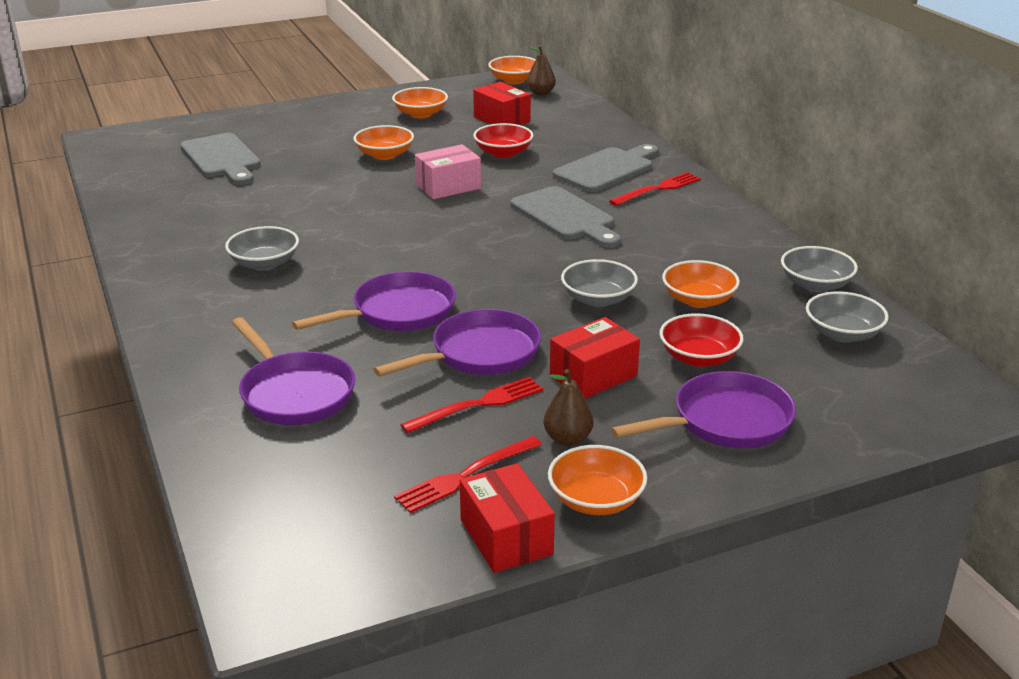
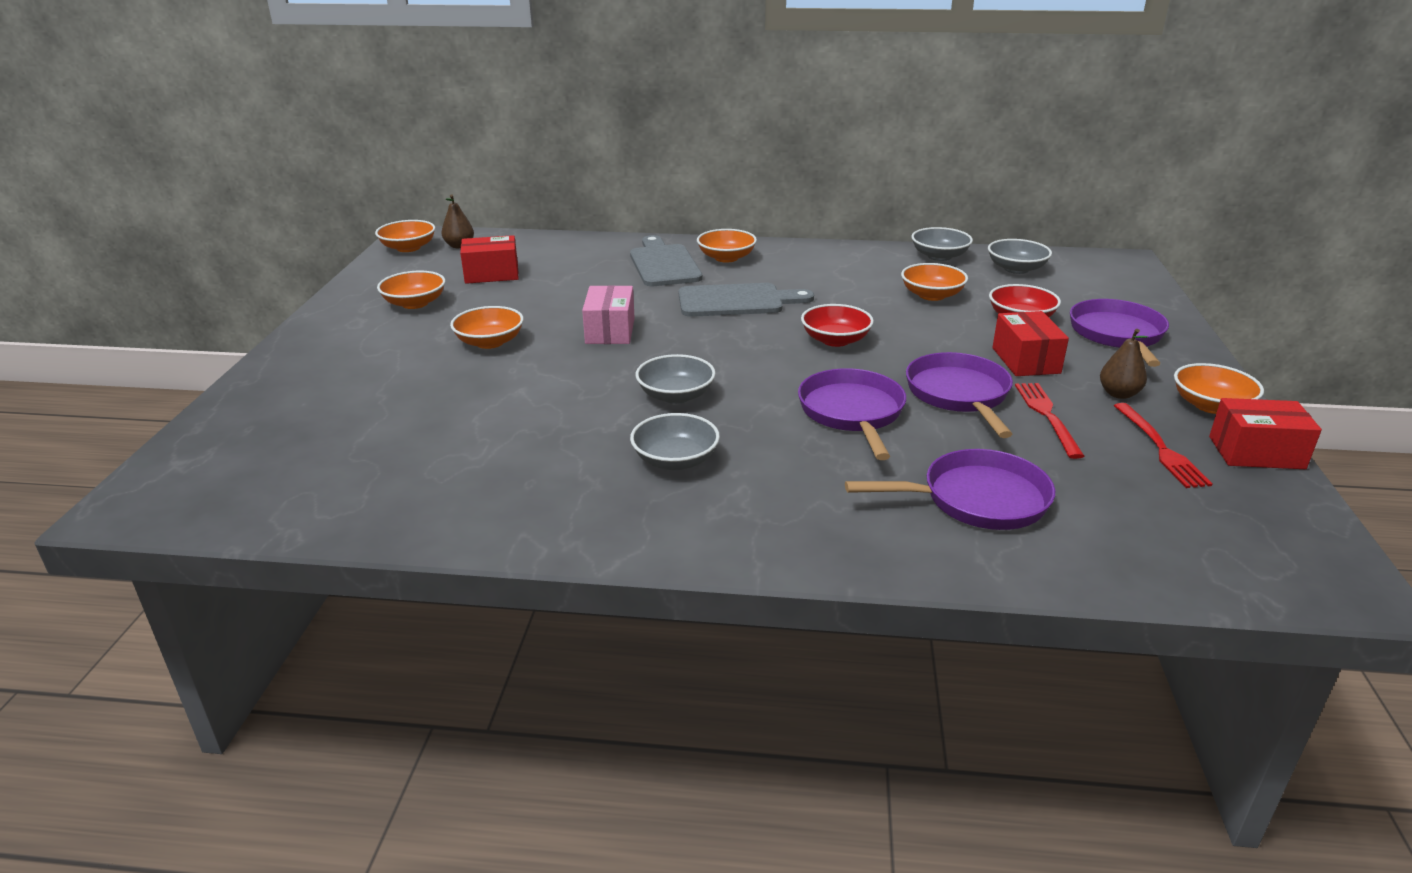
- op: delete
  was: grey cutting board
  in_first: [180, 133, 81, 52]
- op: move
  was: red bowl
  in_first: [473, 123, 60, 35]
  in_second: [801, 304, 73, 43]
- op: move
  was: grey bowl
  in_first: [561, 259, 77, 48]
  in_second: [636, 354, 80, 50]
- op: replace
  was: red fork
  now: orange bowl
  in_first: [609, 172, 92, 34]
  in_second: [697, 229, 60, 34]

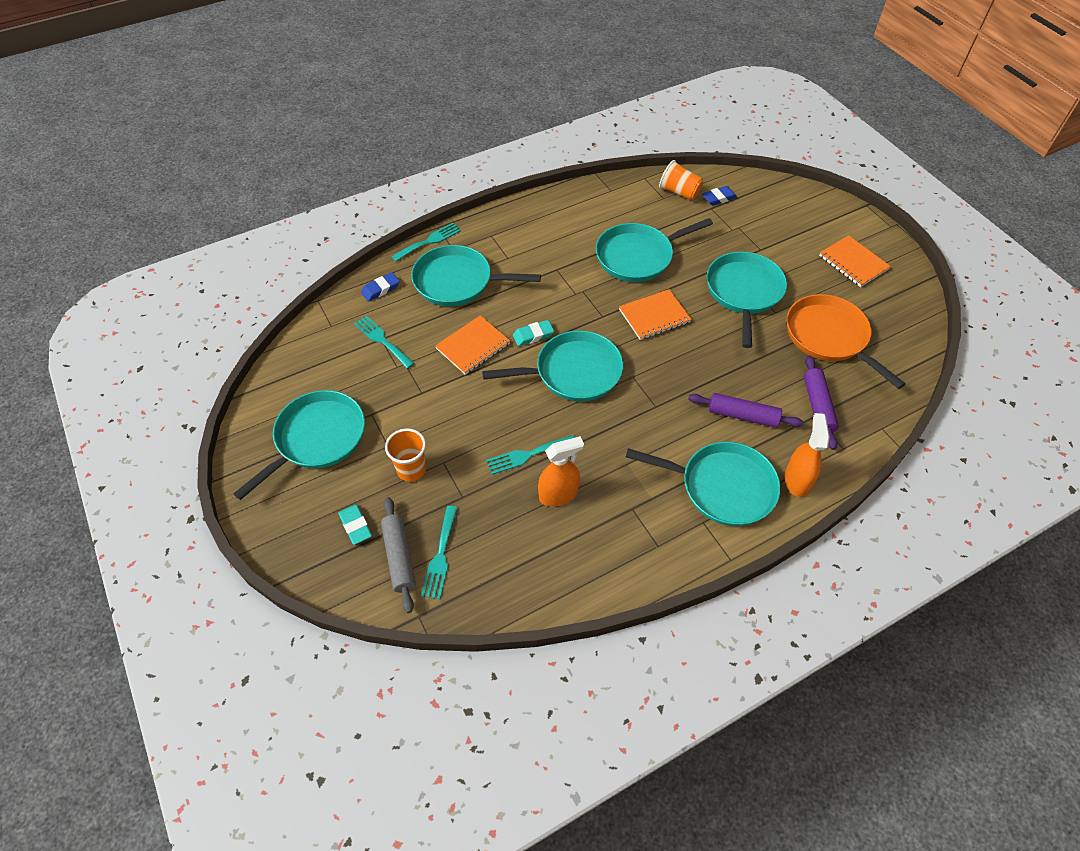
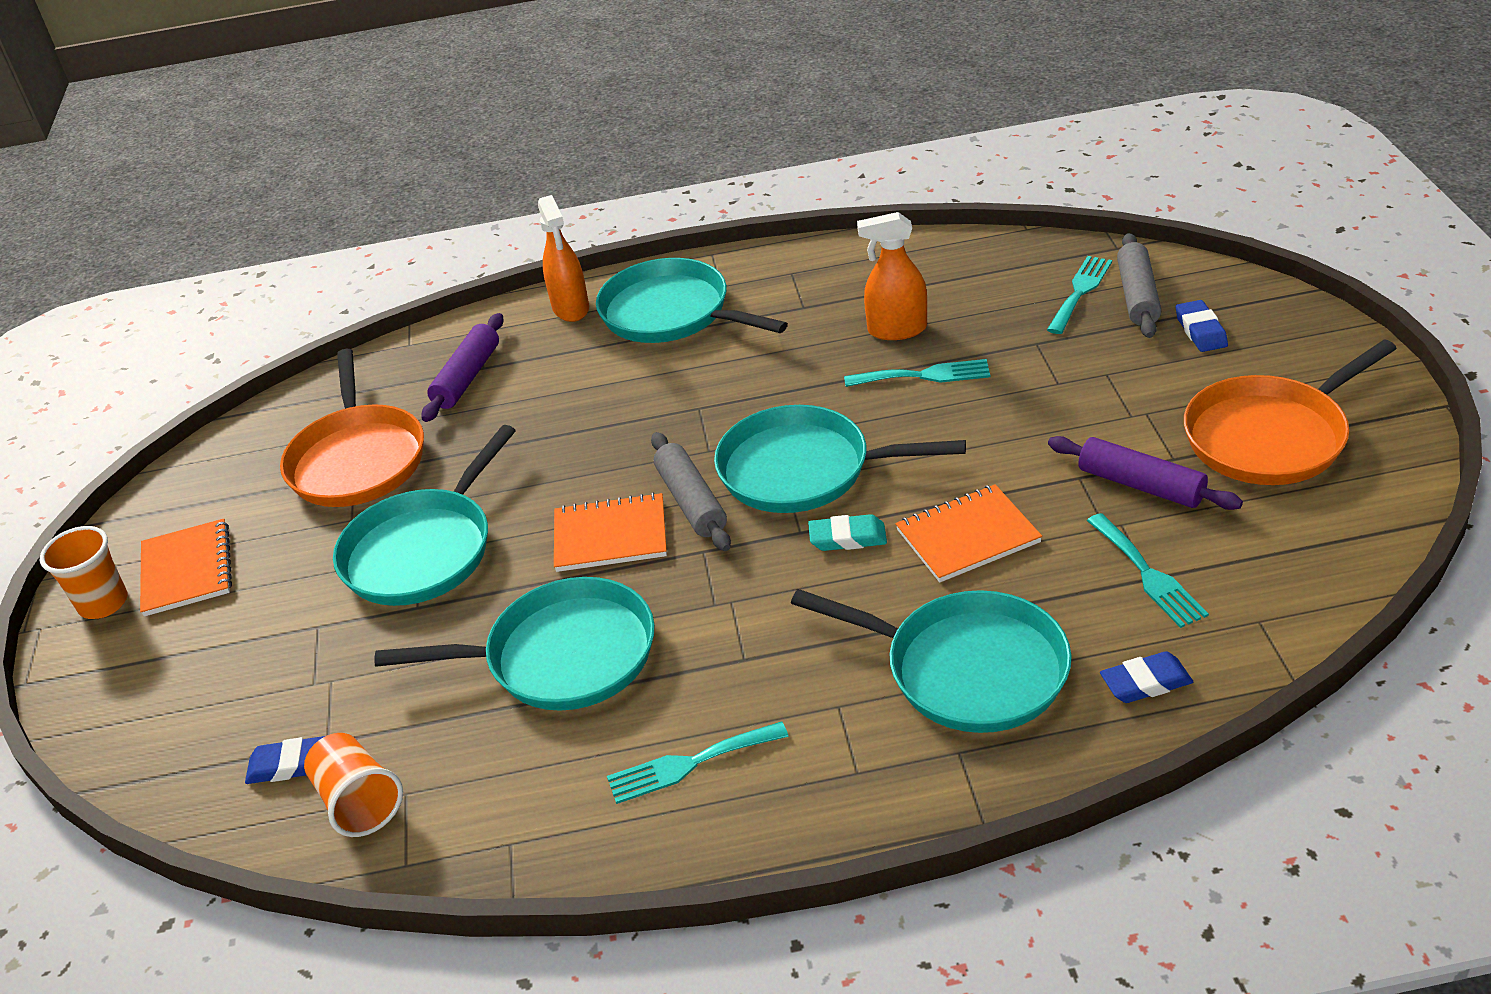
- op: insert
  now: grey rolling pin
  in_second: [651, 432, 80, 119]
- op: move
  was: orange cup
  in_first: [385, 429, 41, 53]
  in_second: [40, 526, 88, 93]
- op: move
  was: turquoise fork
  in_first: [391, 223, 70, 38]
  in_second: [607, 721, 182, 83]
- op: move
  was: purple rolling pin
  in_first: [688, 393, 115, 35]
  in_second: [1048, 436, 195, 74]
- op: recolor
  was: turquoise pan
  now: orange pan
  in_first: [233, 390, 132, 110]
  in_second: [1184, 340, 213, 145]
- op: recolor
  was: turquoise eraser
  now: blue eraser
  in_first: [338, 504, 34, 41]
  in_second: [1176, 300, 52, 52]
- op: rotate
  was: orange spray bottle
  in_first: [785, 413, 45, 84]
  in_second: [538, 195, 51, 127]
  clockwise: -45

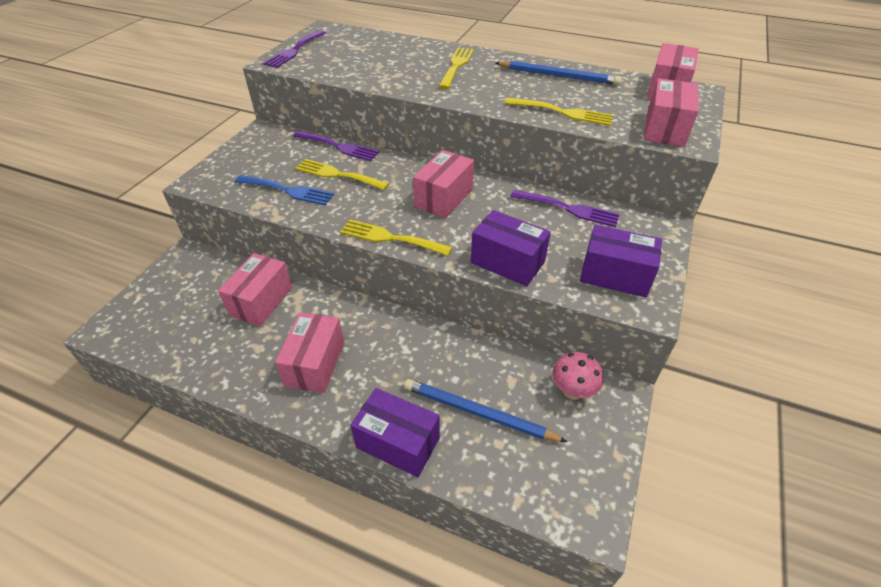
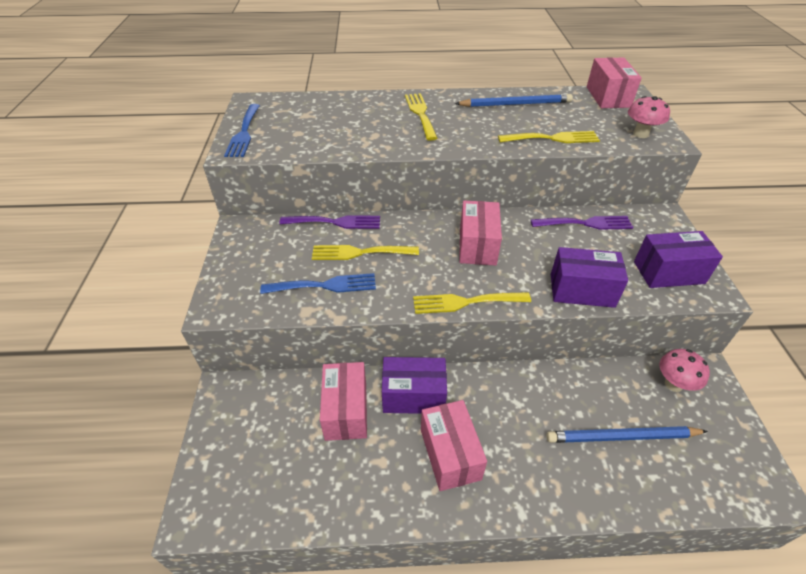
- op: move
  was: purple box
  in_first: [350, 388, 90, 89]
  in_second: [382, 357, 65, 57]
- op: replace
  was: pink box
  now: pink mushroom
  in_first: [644, 78, 55, 69]
  in_second: [628, 96, 42, 42]
- op: recolor
  was: purple fork
  now: blue fork
  in_first: [263, 30, 63, 38]
  in_second: [224, 104, 36, 53]

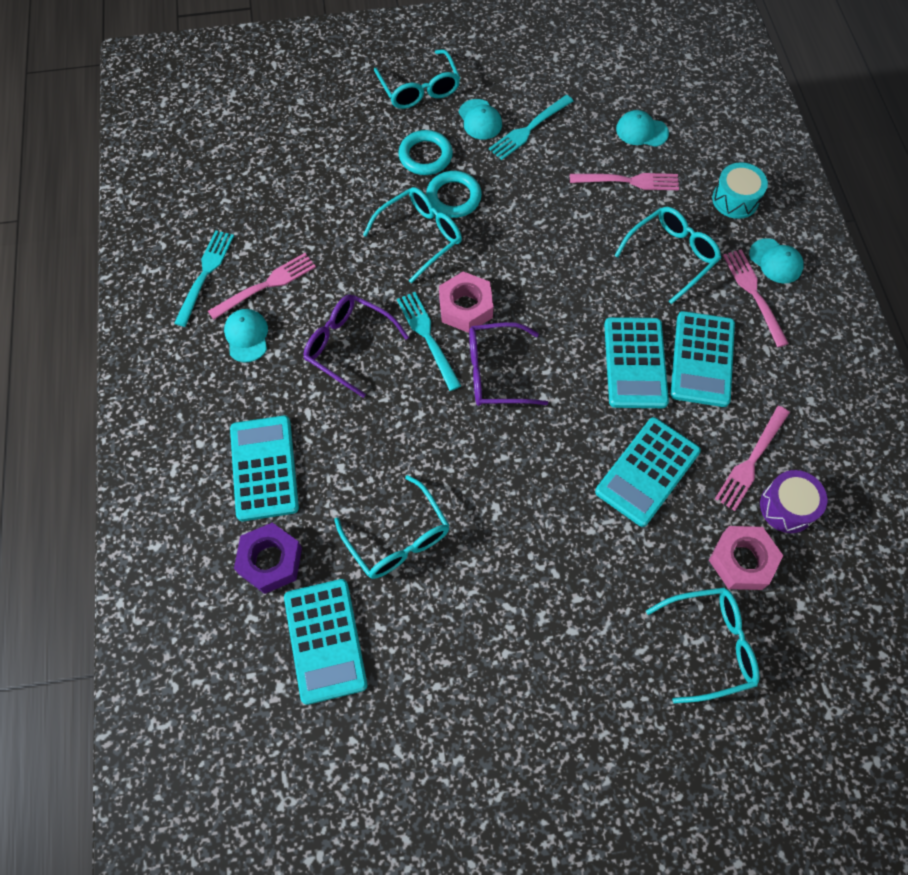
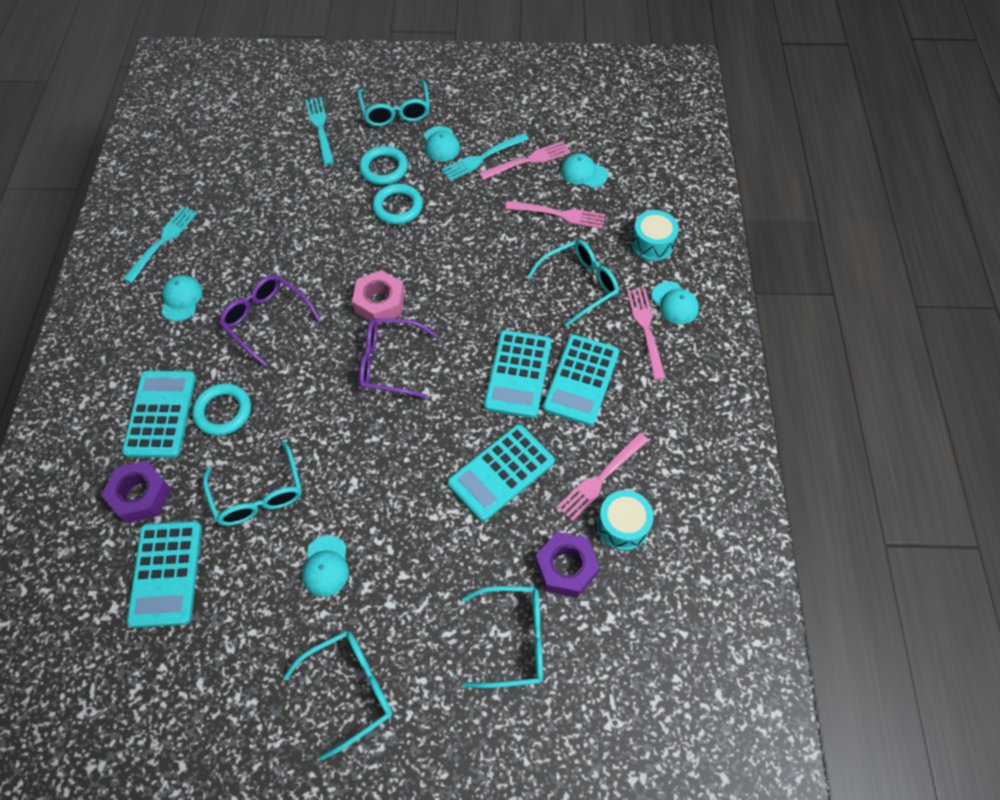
- op: insert
  now: turquoise ring
  in_second: [192, 383, 59, 53]
- op: insert
  now: turquoise cap
  in_second: [302, 535, 47, 62]
- op: move
  was: pink fork
  in_first: [208, 253, 108, 67]
  in_second: [479, 141, 92, 39]
- op: move
  was: turquoise glasses
  in_first: [363, 187, 99, 96]
  in_second: [283, 631, 110, 129]
- op: move
  was: turquoise fork
  in_first: [397, 292, 64, 99]
  in_second: [305, 97, 29, 68]
- op: recolor
  was: pink nut
  now: purple nut
  in_first: [709, 526, 74, 64]
  in_second: [535, 532, 65, 66]
- op: recolor
  was: purple drum
  now: turquoise drum
  in_first: [760, 470, 67, 63]
  in_second: [597, 490, 57, 61]

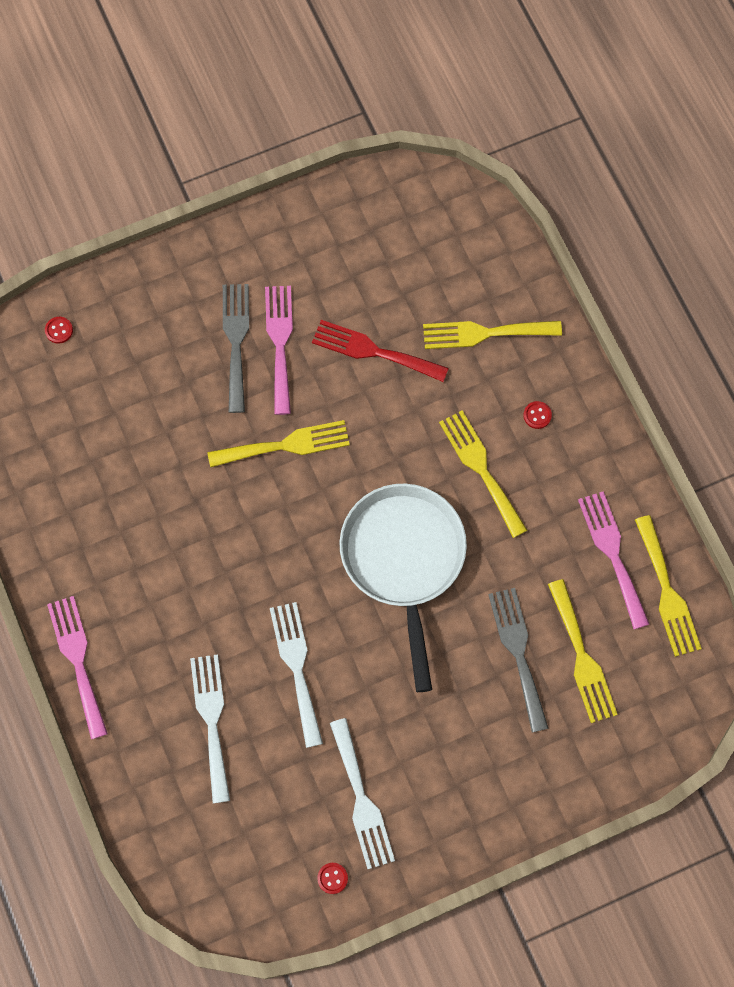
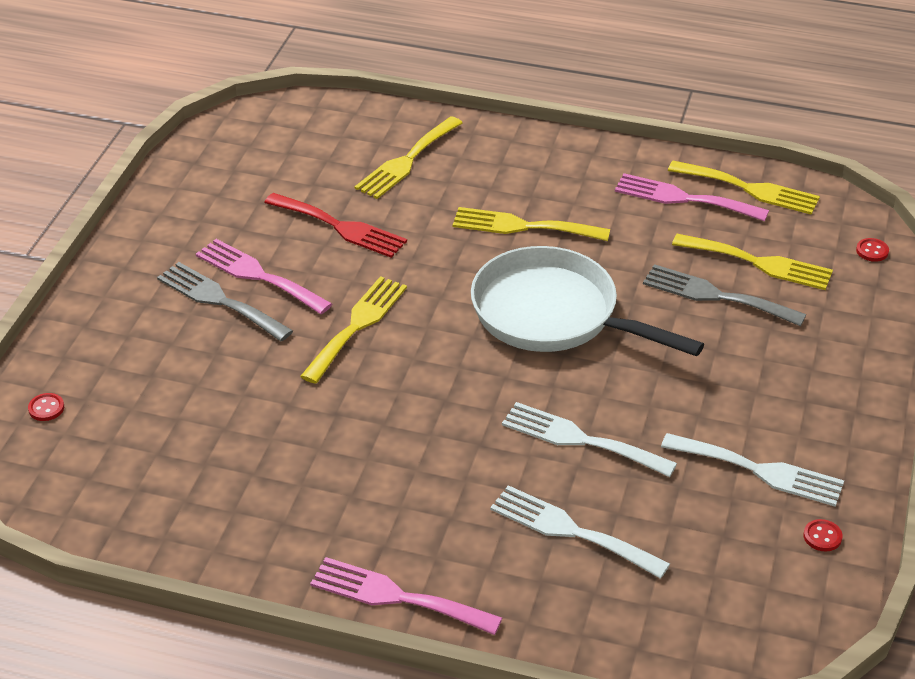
- op: move
  was: red button
  in_first: [523, 401, 29, 28]
  in_second: [856, 238, 33, 24]
- op: rotate
  was: red fork
  in_first: [312, 320, 137, 62]
  in_second: [264, 193, 143, 65]
  clockwise: -120

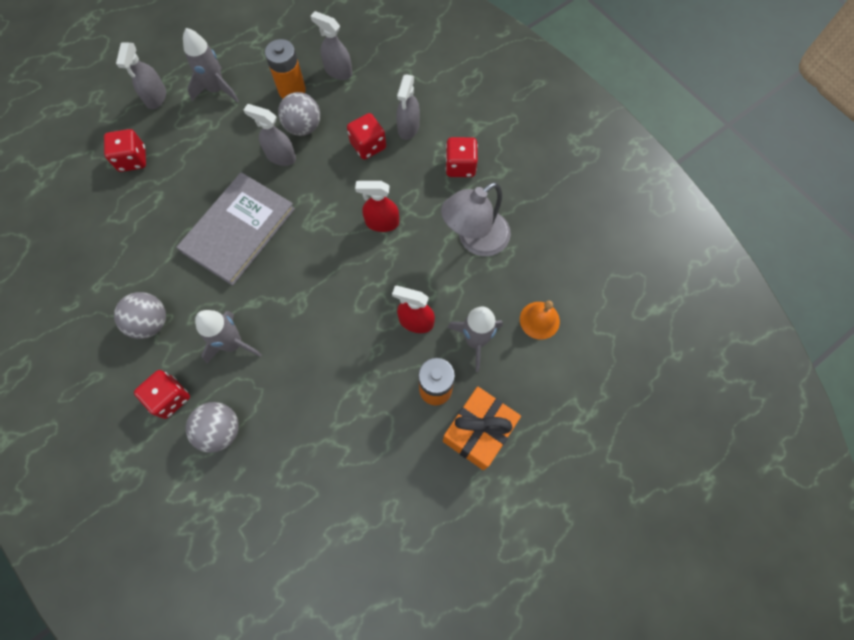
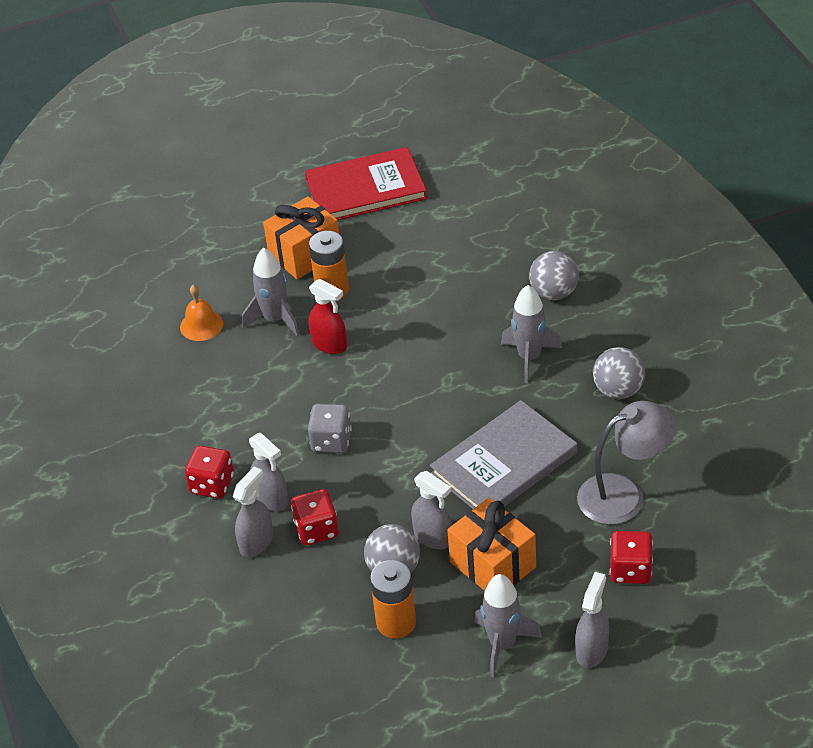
- op: delete
  was: red dice
  in_first: [134, 370, 56, 49]
- op: insert
  now: red book
  in_second: [305, 147, 122, 73]
- op: insert
  now: orange gift
  in_second: [447, 498, 89, 93]
- op: move
  was: grey spray bottle
  in_first: [311, 11, 41, 69]
  in_second: [249, 433, 39, 78]
- op: move
  was: grey lamp
  in_first: [441, 182, 70, 74]
  in_second: [577, 401, 98, 124]
- op: replace
  was: red spray bottle
  now: grey dice
  in_first: [355, 181, 44, 51]
  in_second: [308, 404, 44, 49]

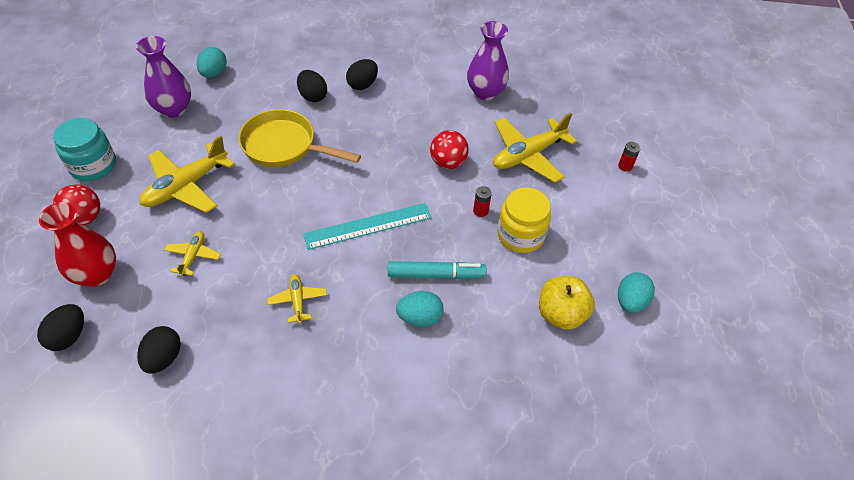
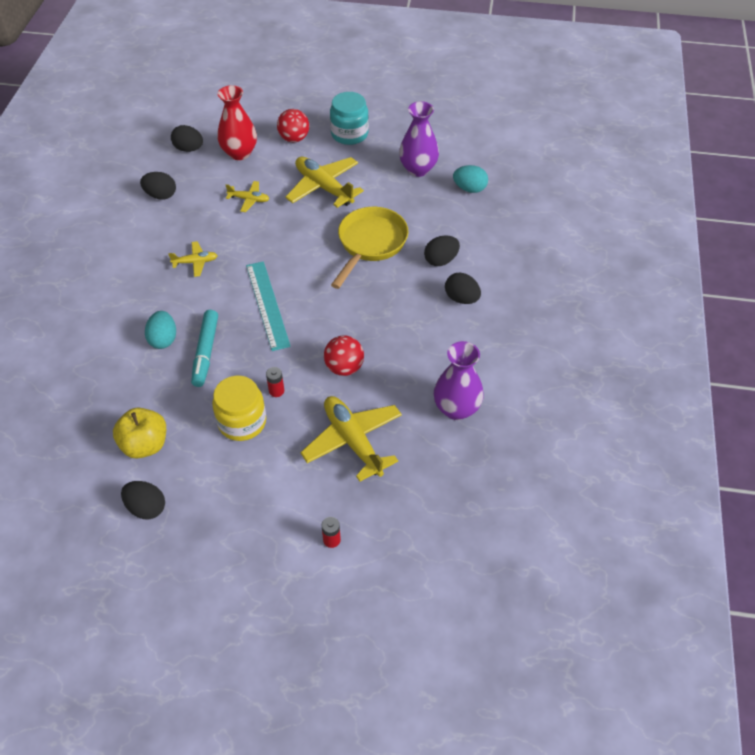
- op: recolor
  was: turquoise egg
  now: black egg
  in_first: [618, 272, 37, 41]
  in_second: [121, 481, 44, 38]

